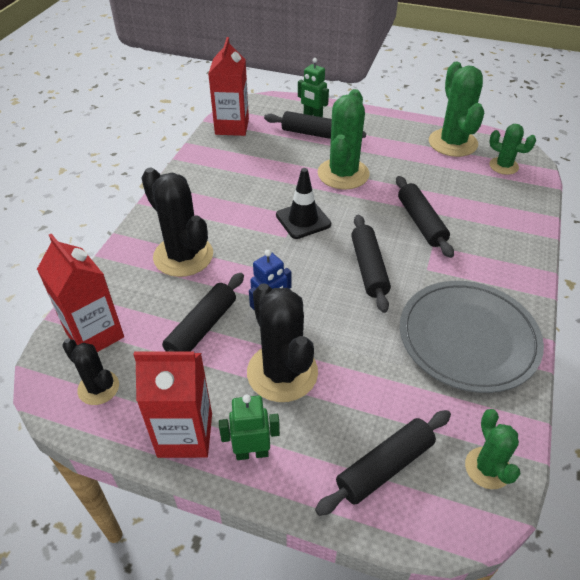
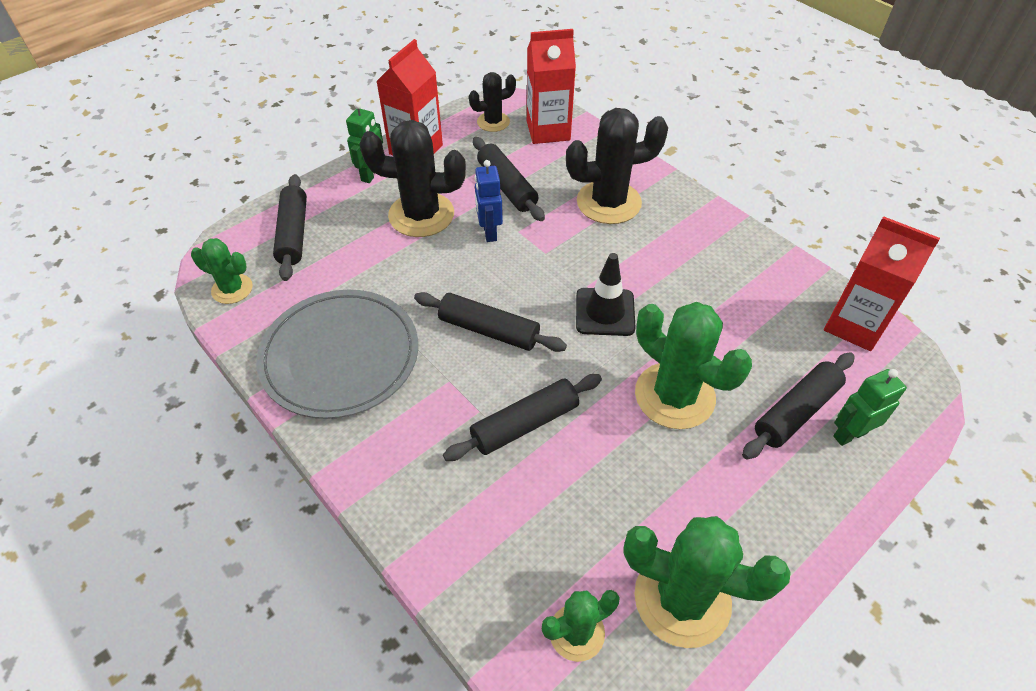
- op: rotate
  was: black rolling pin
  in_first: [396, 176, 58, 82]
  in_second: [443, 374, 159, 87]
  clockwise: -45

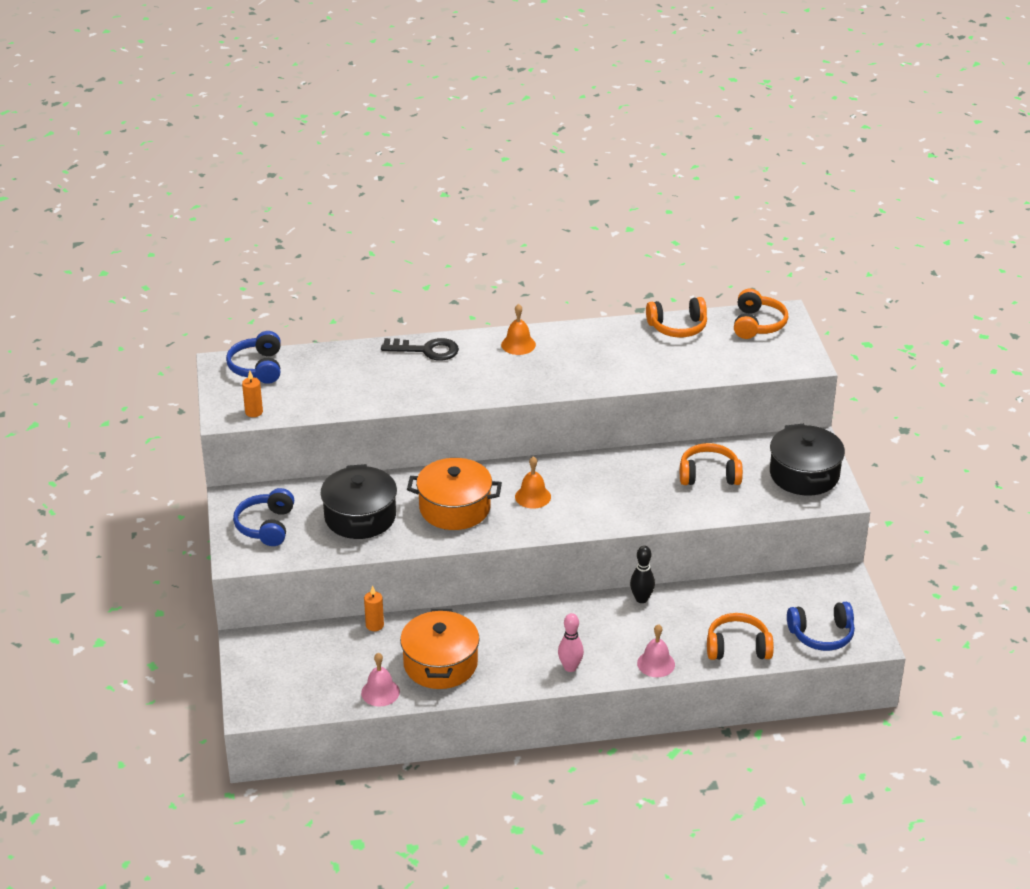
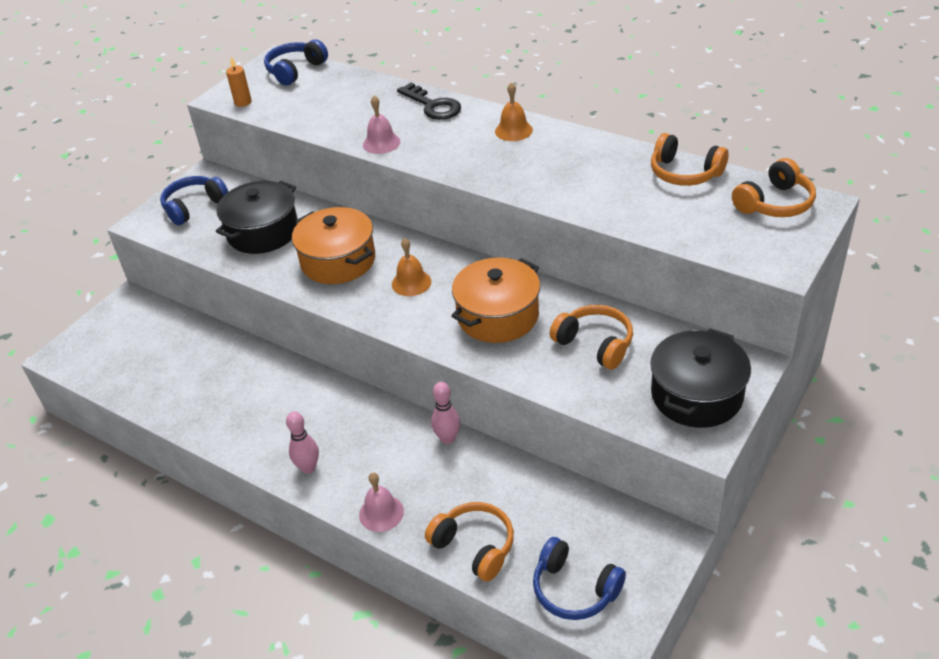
- op: delete
  was: orange candle
  in_first: [364, 585, 20, 46]
- op: move
  was: pink bell
  in_first: [361, 653, 39, 53]
  in_second: [363, 95, 37, 59]
- op: move
  was: orange pot
  in_first: [400, 609, 80, 80]
  in_second: [451, 258, 89, 85]
- op: recolor
  was: black bowling pin
  now: pink bowling pin
  in_first: [630, 546, 25, 57]
  in_second: [431, 382, 29, 62]

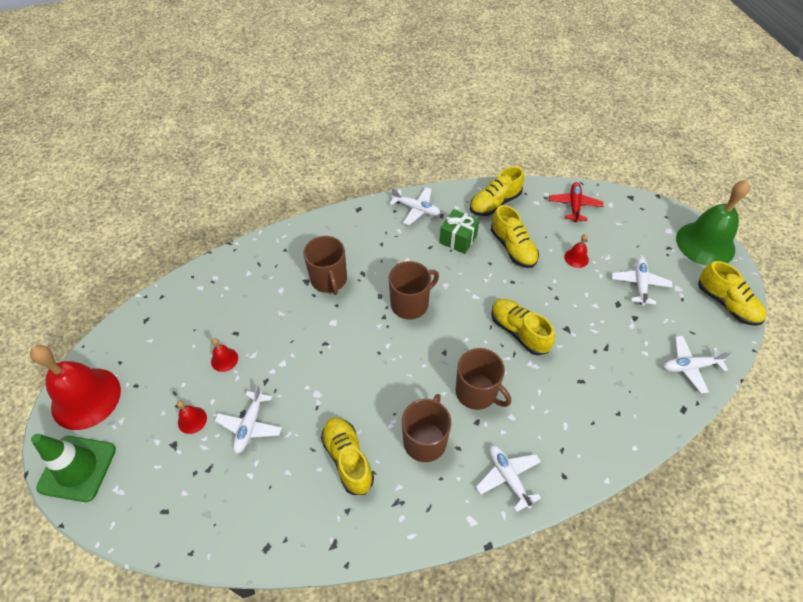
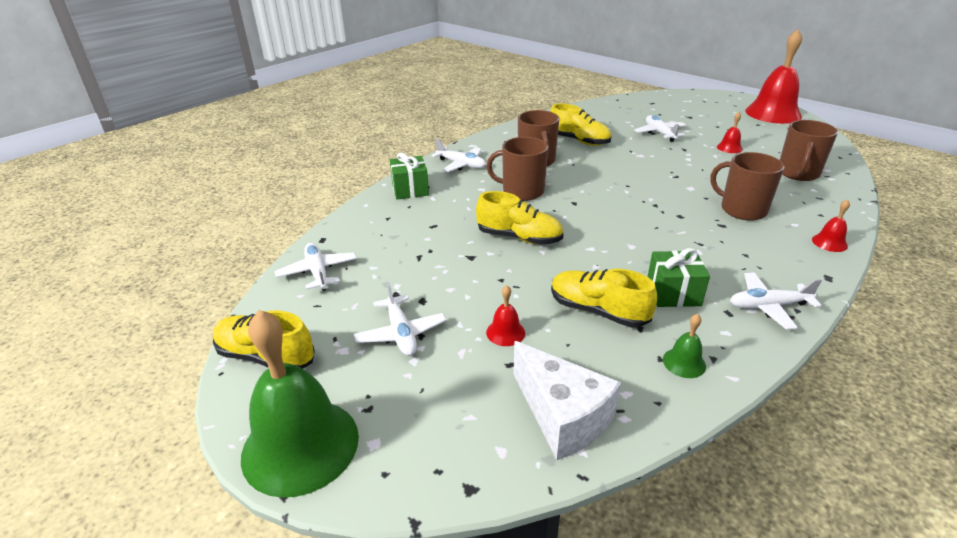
- op: delete
  was: green traffic cone
  in_first: [31, 434, 85, 68]
- op: insert
  now: green gift
  in_second: [390, 153, 39, 47]
- op: move
  was: red bell
  in_first: [177, 400, 30, 34]
  in_second: [812, 199, 38, 53]
- op: move
  was: brown mug
  in_first: [389, 261, 50, 58]
  in_second: [780, 120, 58, 61]
- op: replace
  was: yellow shoe
  now: green bell
  in_first: [470, 166, 54, 50]
  in_second: [663, 314, 43, 64]
- op: replace
  was: red plane
  now: white cheese
  in_first: [549, 182, 54, 40]
  in_second: [513, 341, 108, 119]
- op: rotate
  was: white plane
  in_first: [663, 336, 68, 58]
  in_second: [275, 243, 82, 48]
  clockwise: -75

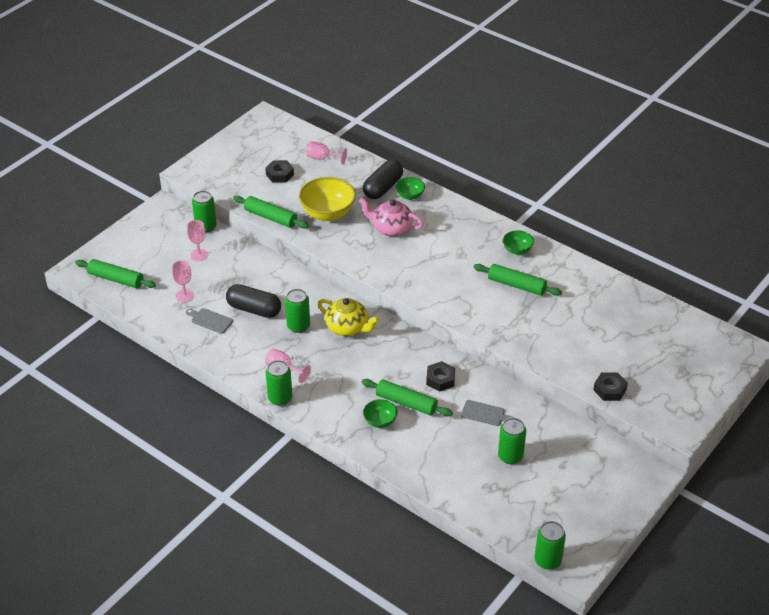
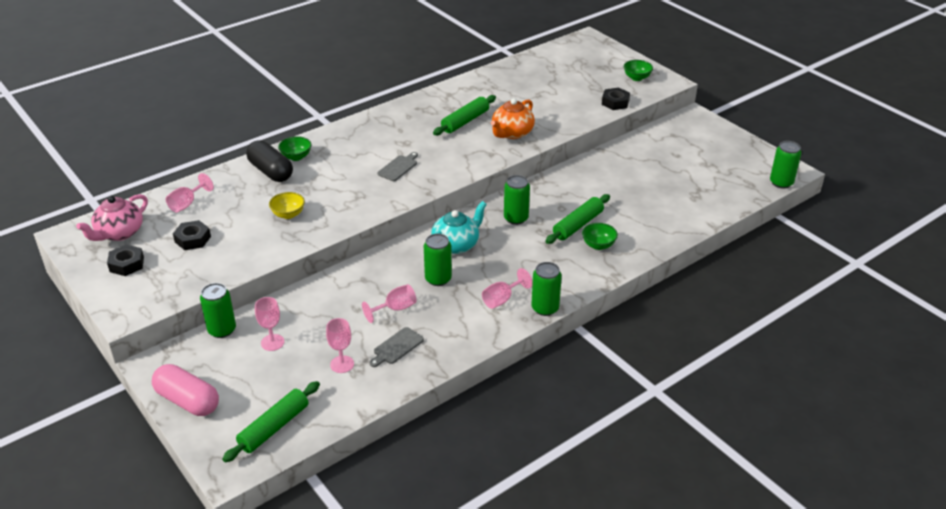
- op: delete
  was: green rolling pin
  in_first: [233, 196, 76, 32]
- op: insert
  now: pink capsule
  in_second: [152, 364, 67, 52]
- op: insert
  now: orange teapot
  in_second: [491, 98, 44, 41]
- op: move
  was: pink teapot
  in_first: [359, 198, 65, 38]
  in_second: [76, 194, 72, 47]
- op: move
  was: black nut
  in_first: [426, 361, 29, 31]
  in_second: [107, 244, 37, 32]
- op: move
  was: grey cutting board
  in_first: [461, 400, 53, 26]
  in_second: [377, 152, 41, 29]
- op: move
  was: green can
  in_first: [498, 418, 28, 46]
  in_second: [504, 175, 26, 50]
- op: move
  was: green bowl
  in_first: [503, 230, 31, 25]
  in_second: [624, 60, 29, 21]
- op: replace
  was: black capsule
  now: pink goblet
  in_first: [226, 284, 55, 34]
  in_second: [362, 284, 55, 39]
- op: recolor
  was: yellow teapot
  now: turquoise teapot
  in_first: [318, 298, 61, 38]
  in_second: [431, 201, 56, 53]
- op: resize
  was: yellow bowl
  in_first: [299, 177, 57, 44]
  in_second: [269, 192, 36, 27]
  ratio: 0.53

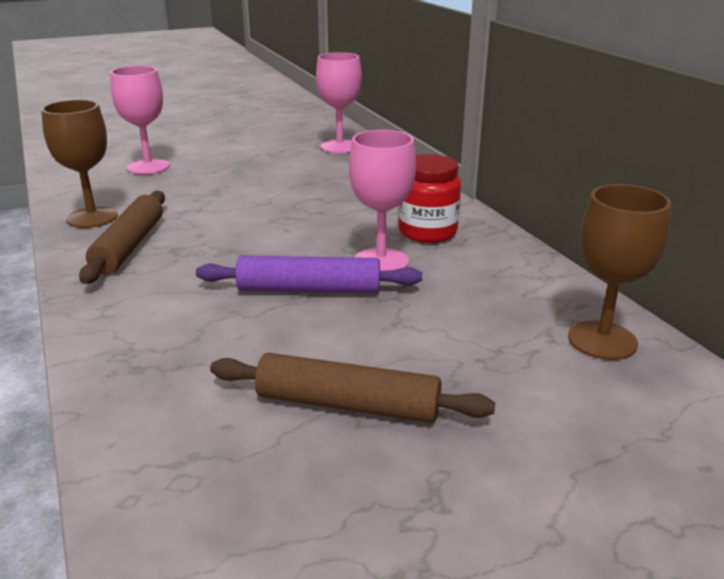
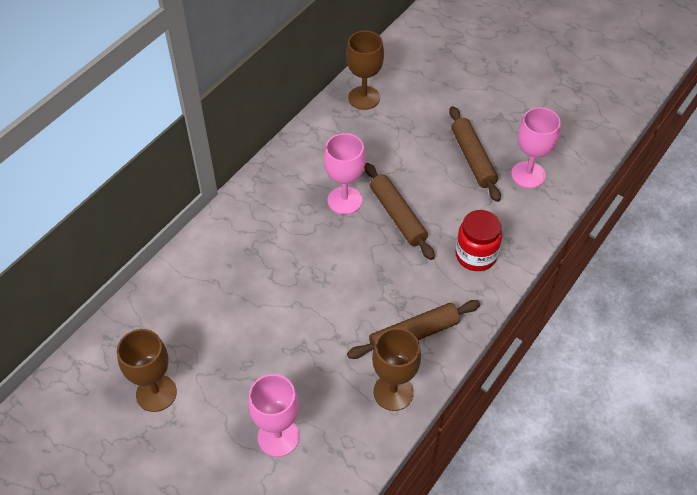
- op: insert
  now: brown goblet
  in_second: [117, 329, 60, 83]
- op: move
  was: pink goblet
  in_first: [316, 52, 46, 102]
  in_second: [511, 107, 50, 81]
- op: move
  was: red jar
  in_first: [399, 154, 62, 89]
  in_second: [455, 210, 47, 61]
- op: recolor
  was: purple rolling pin
  now: brown rolling pin
  in_first: [196, 255, 226, 39]
  in_second: [365, 163, 70, 97]

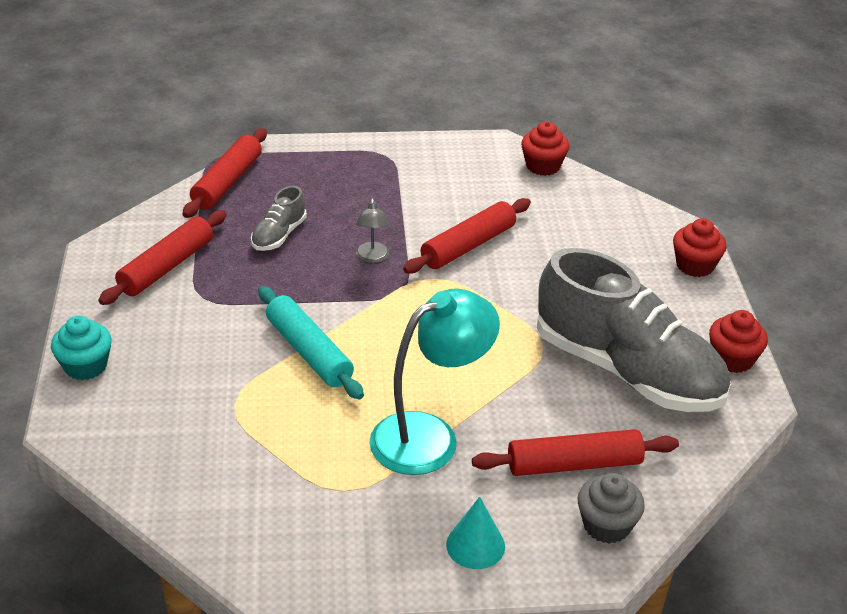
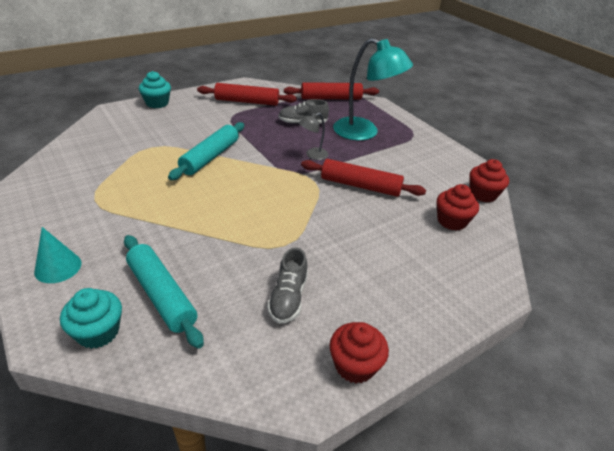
- op: move
  was: turquoise lamp
  in_first: [369, 288, 131, 187]
  in_second: [333, 38, 80, 102]
- op: move
  was: red cupcake
  in_first: [673, 218, 54, 59]
  in_second: [437, 184, 42, 47]
- op: recolor
  was: red rolling pin
  now: turquoise rolling pin
  in_first: [472, 429, 207, 47]
  in_second: [124, 235, 80, 114]
- op: recolor
  was: grey cupcake
  now: turquoise cupcake
  in_first: [578, 473, 67, 71]
  in_second: [60, 288, 62, 61]
- op: resize
  was: grey shoe
  in_first: [537, 248, 193, 164]
  in_second: [267, 247, 41, 77]
  ratio: 0.42

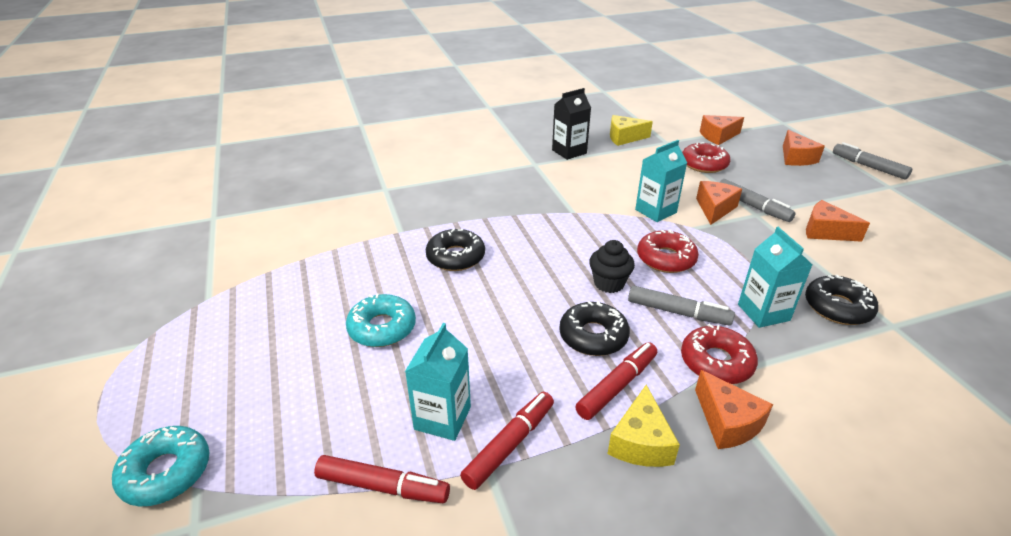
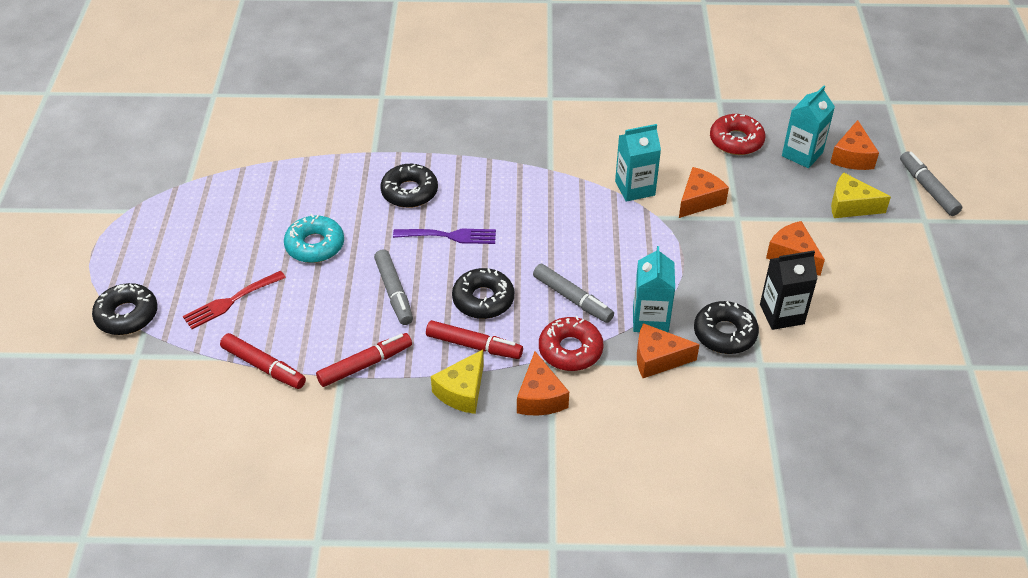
- op: delete
  was: black cupcake
  in_first: [589, 240, 46, 53]
- op: delete
  was: red donut
  in_first: [637, 230, 62, 43]
- op: insert
  now: red fork
  in_second: [183, 271, 103, 58]
- op: insert
  now: purple fork
  in_second: [393, 229, 103, 15]
- op: move
  was: turquoise carton
  in_first: [405, 323, 66, 118]
  in_second: [782, 85, 53, 83]
- op: move
  was: black carton
  in_first: [552, 88, 39, 72]
  in_second: [760, 250, 57, 80]
- op: move
  was: yellow cheese
  in_first: [610, 115, 43, 31]
  in_second: [831, 173, 60, 45]
- op: move
  was: orange cheese
  in_first: [700, 115, 44, 30]
  in_second: [637, 323, 63, 55]
- op: move
  was: grey marker
  in_first: [720, 179, 76, 43]
  in_second: [374, 249, 39, 76]
- op: recolor
  was: turquoise donut
  now: black donut
  in_first: [112, 426, 98, 80]
  in_second: [92, 283, 66, 52]
- op: rotate
  was: red marker
  in_first: [575, 342, 82, 78]
  in_second: [426, 320, 97, 39]
  clockwise: 45

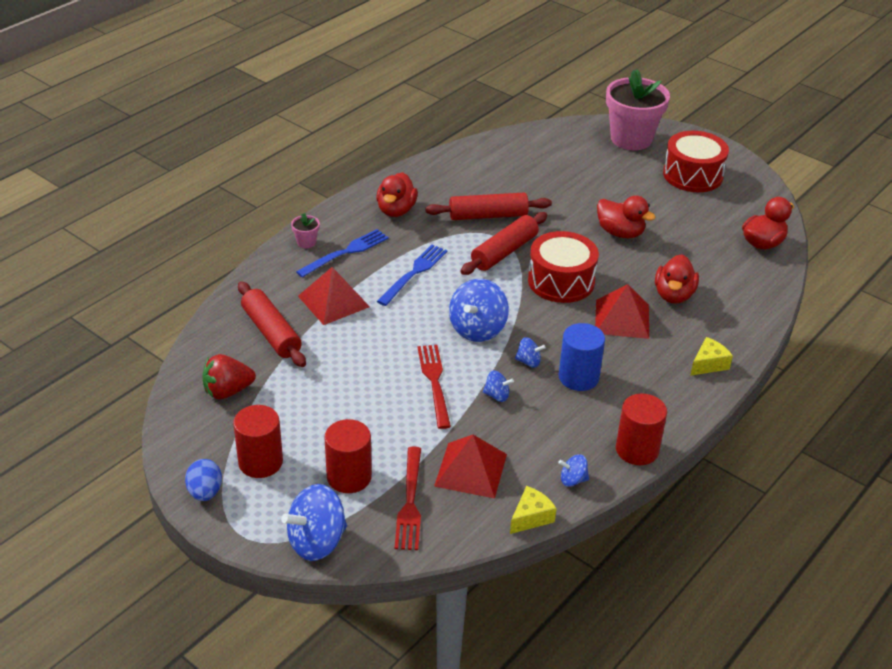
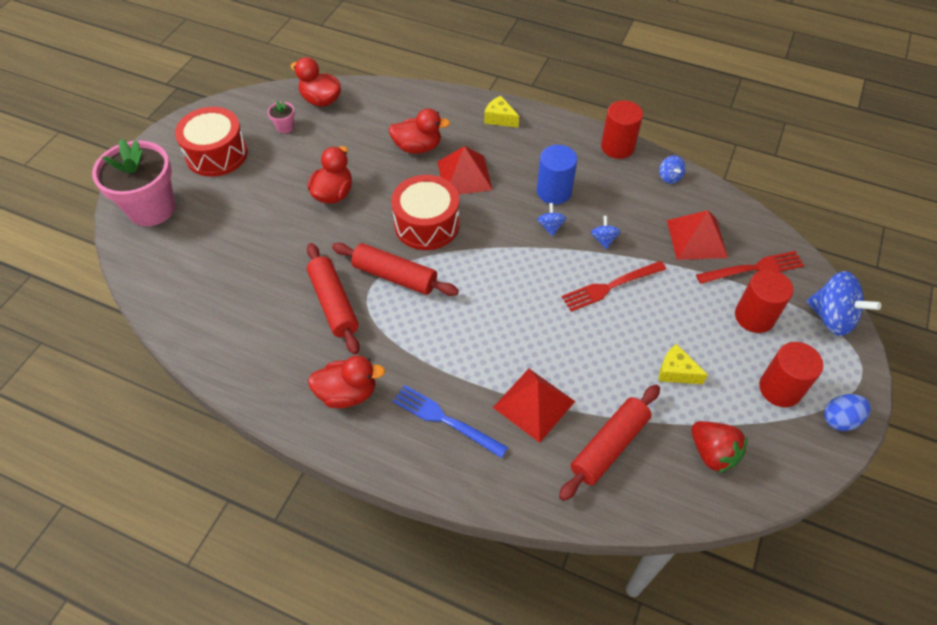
- op: delete
  was: blue fork
  in_first: [377, 245, 71, 61]
- op: delete
  was: blue spinning top
  in_first: [449, 279, 60, 63]
- op: move
  was: pink flower pot
  in_first: [291, 213, 29, 35]
  in_second: [268, 101, 27, 32]
- op: move
  was: yellow cheese
  in_first: [510, 486, 47, 48]
  in_second: [659, 344, 49, 40]

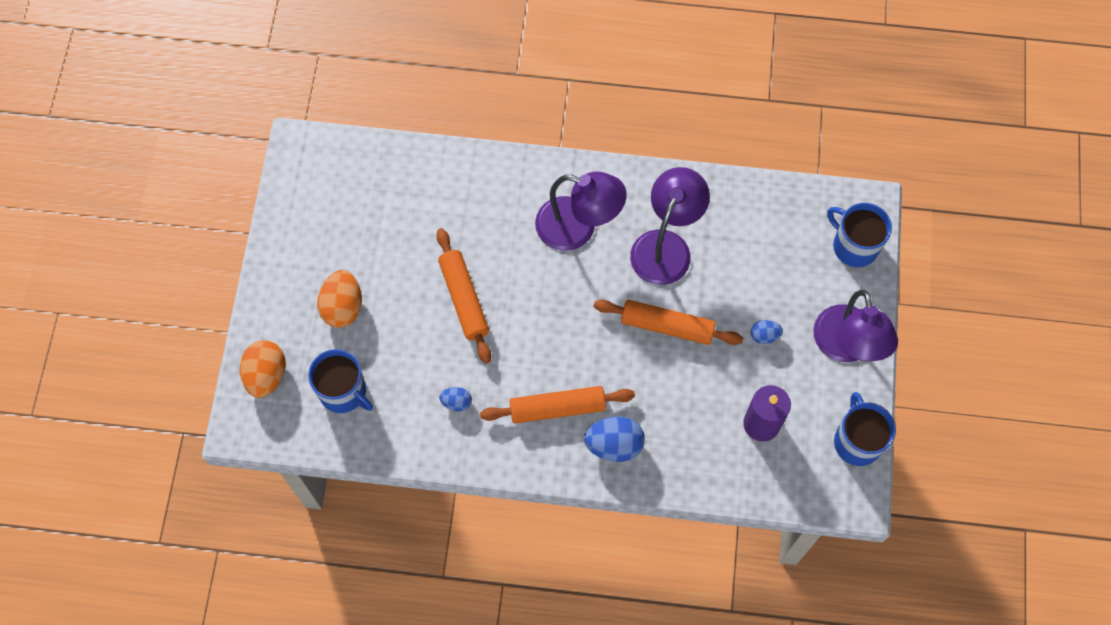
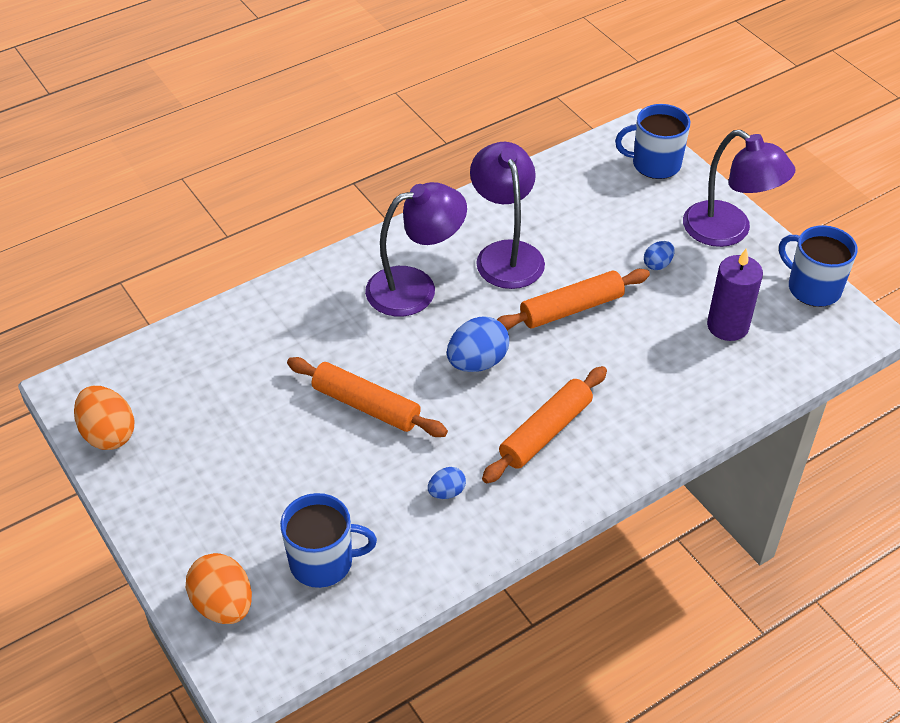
- op: move
  was: orange egg
  in_first: [317, 270, 45, 58]
  in_second: [74, 386, 60, 64]
- op: move
  was: blue egg
  in_first: [584, 417, 61, 45]
  in_second: [447, 316, 62, 56]

